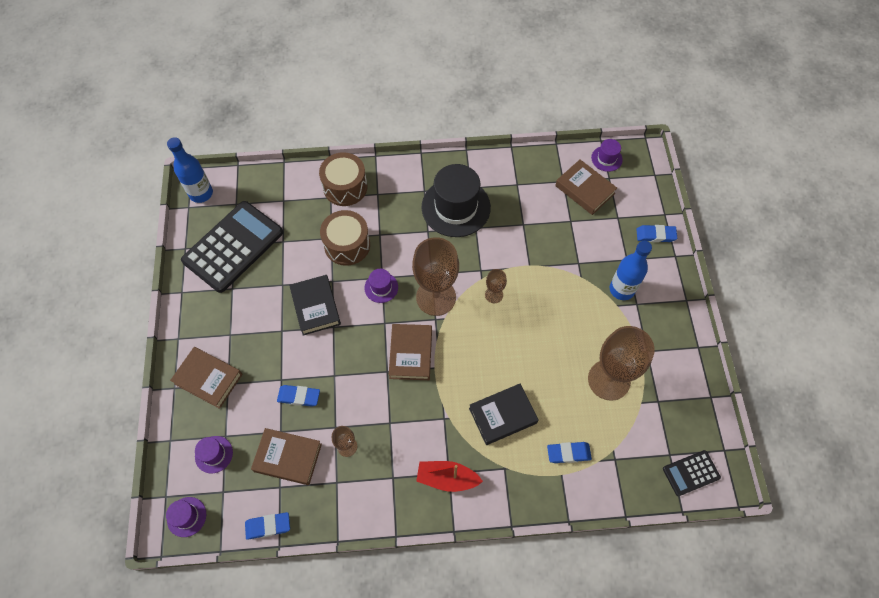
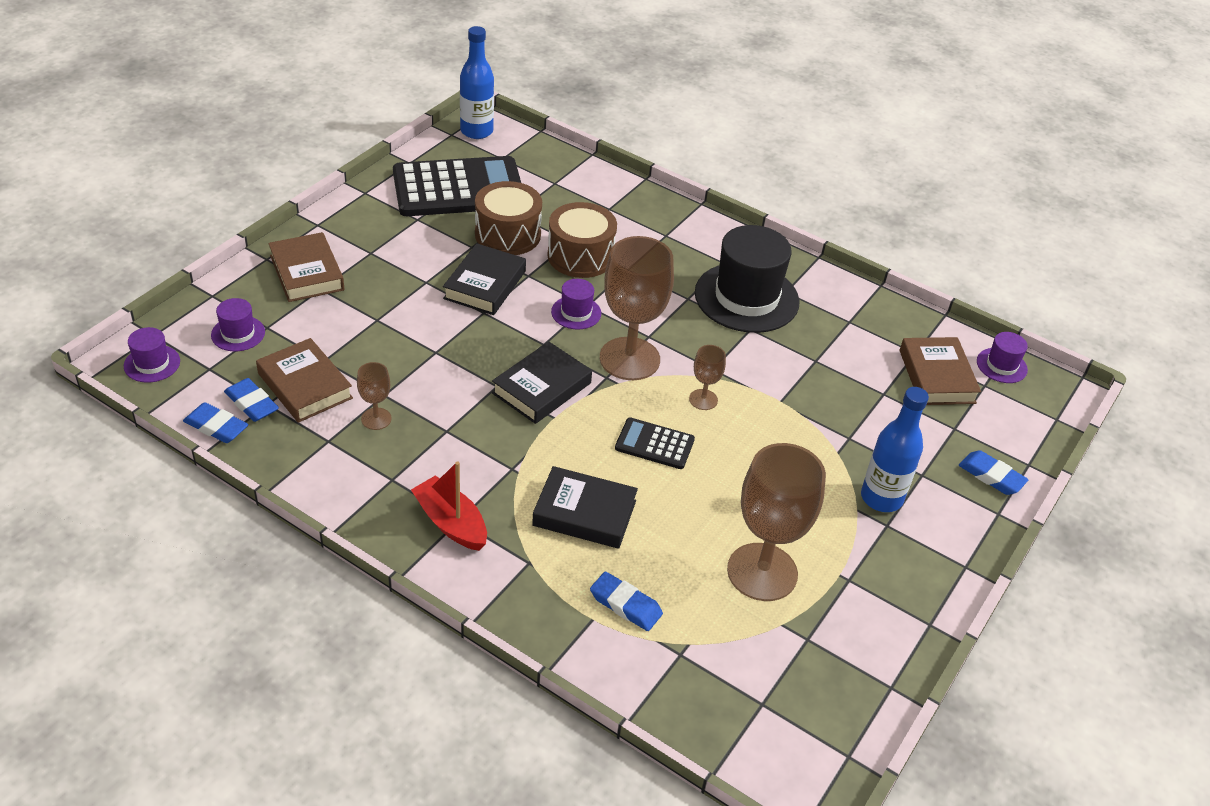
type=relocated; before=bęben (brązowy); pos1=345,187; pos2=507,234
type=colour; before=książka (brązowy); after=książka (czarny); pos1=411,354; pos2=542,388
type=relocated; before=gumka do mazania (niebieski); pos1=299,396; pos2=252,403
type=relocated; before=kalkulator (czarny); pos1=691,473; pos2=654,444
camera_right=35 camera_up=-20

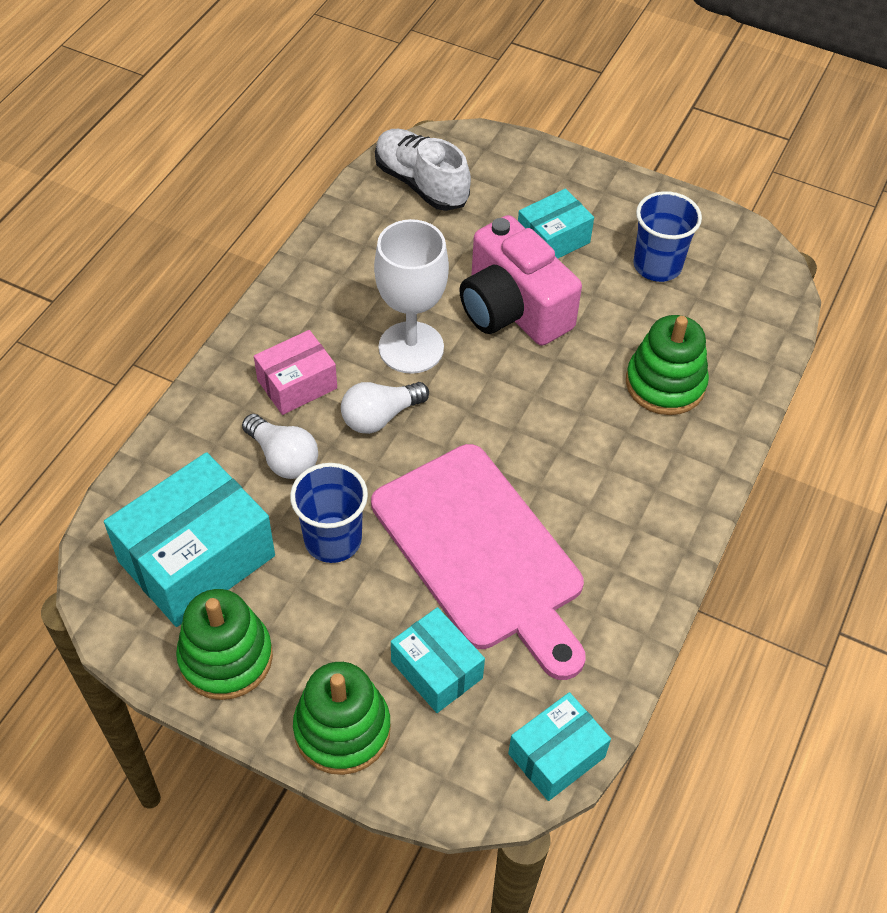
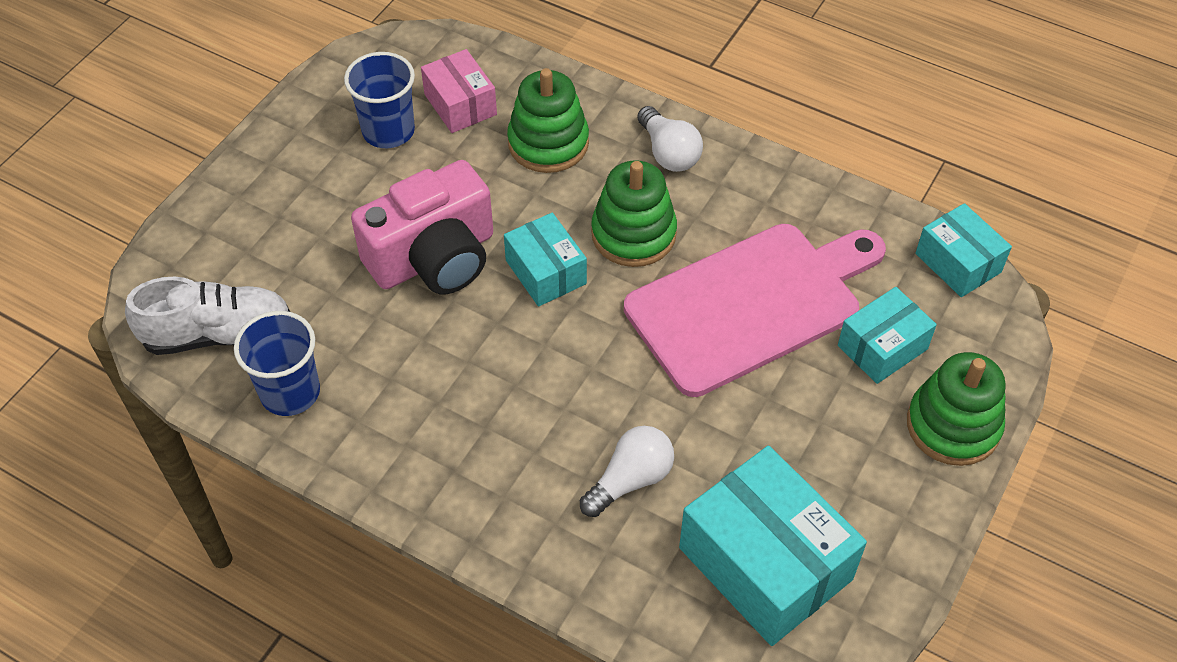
type=spun; before=but (biały); pos1=421,184; pos2=218,334; turn=-150
type=relocated; before=pudełko (turkusowy); pos1=553,239; pos2=546,272
type=missing; before=kielich (biały); pos1=411,347
type=relocated; before=pudełko (różowy); pos1=297,384; pos2=460,104
type=relocated; before=żarówka (biały); pos1=380,417; pos2=668,153
type=relocated; before=szklanka (niebieski); pos1=333,539; pos2=290,392
type=relocated; before=zabawka nakładanka (zielony); pos1=226,657; pos2=633,234
camera_right=-85 camera_up=0

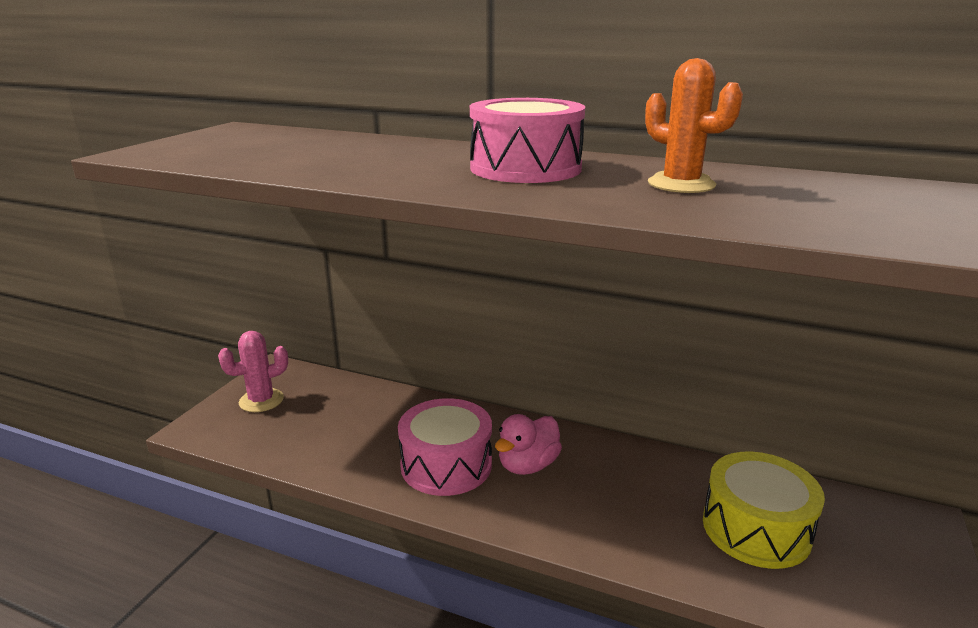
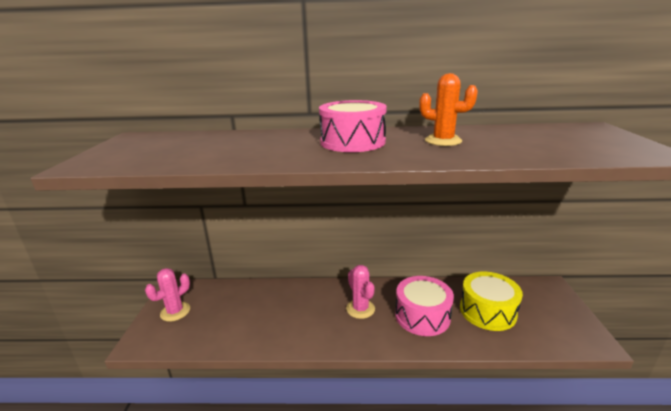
type=relocated; before=bęben (różowy); pos1=446,465; pos2=422,316
type=exchanged; before=kaczka (różowy); after=kaktus (różowy); pos1=528,465; pos2=360,309
camera_right=-20 camera_up=0

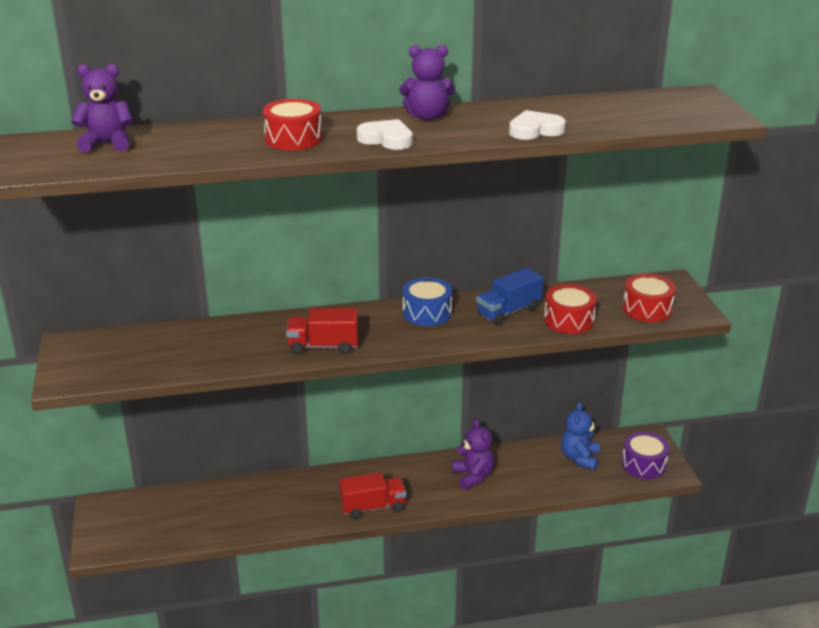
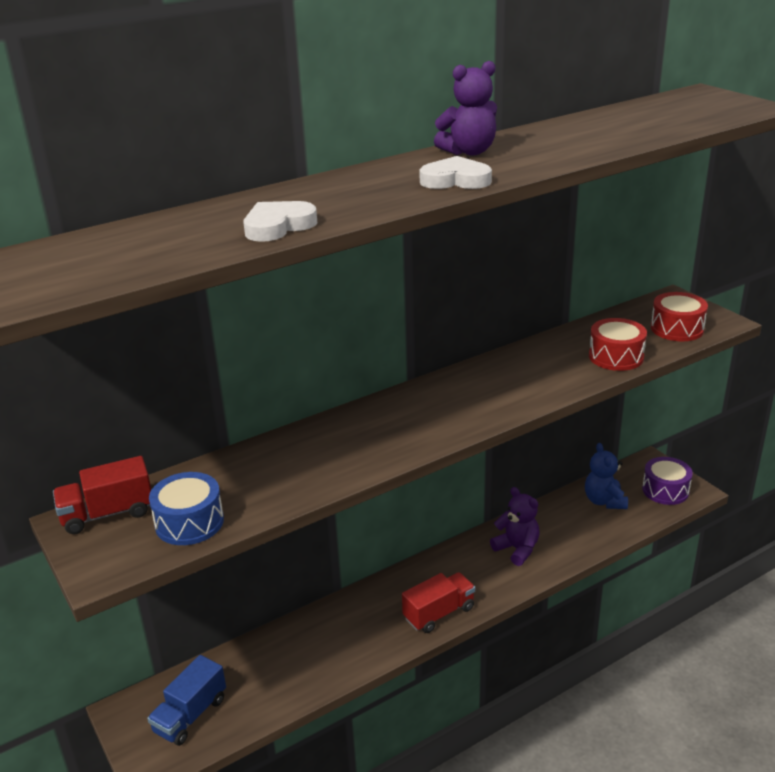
type=missing; before=miś (fioletowy); pos1=107,144
type=missing; before=bęben (czerwony); pos1=293,139
type=relocated; before=serce (biały); pos1=535,130; pos2=278,226
type=relocated; before=ciężarówka (niebieski); pos1=508,312; pos2=190,715
type=relocated; before=bęben (niebieski); pos1=427,313; pos2=189,522
type=relocated; before=ciężarówka (czerwony); pos1=323,346; pos2=108,514
camera_right=-20 camera_up=0

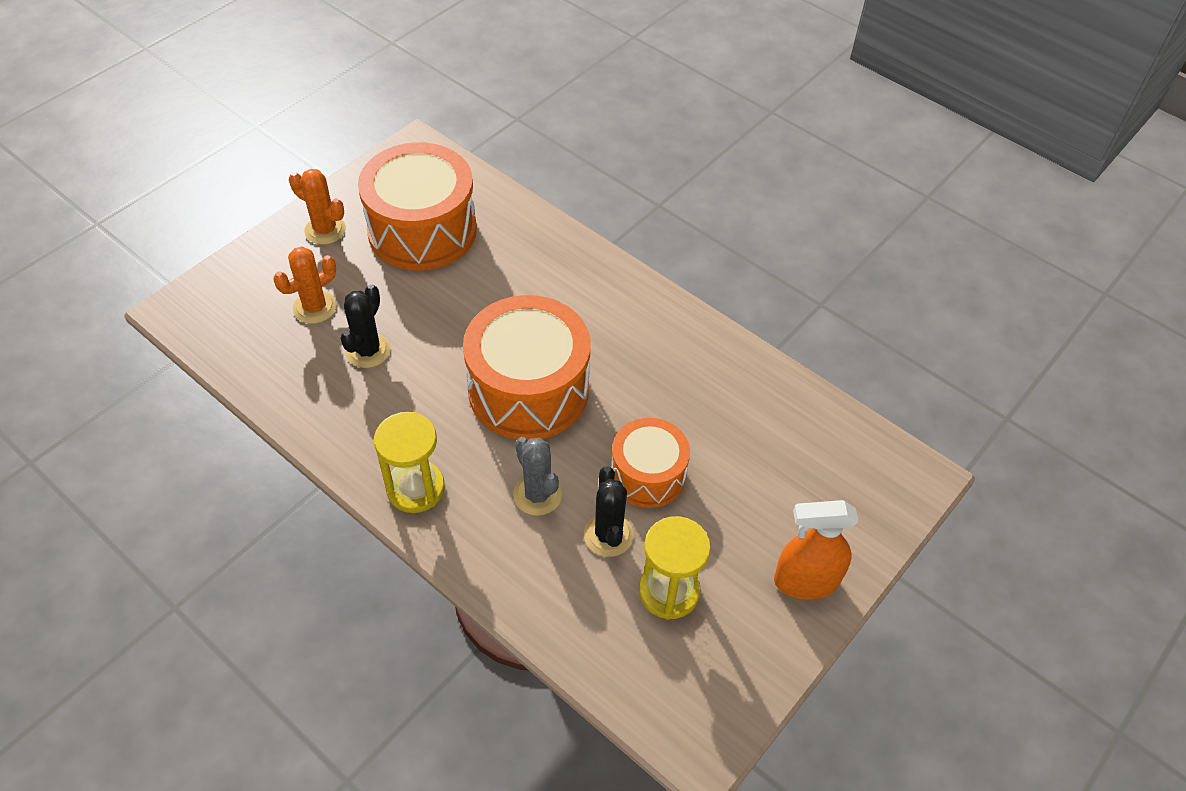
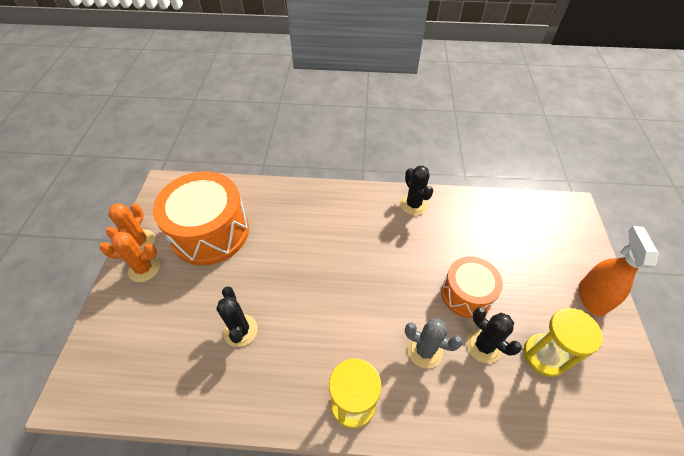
type=relocated; before=kaktus (pomarańczowy); pos1=315,307; pos2=140,241
type=missing; before=bęben (pomarańczowy); pos1=528,390
type=spun; before=spryskiwacz (pomarańczowy); pos1=805,581; pos2=591,297; turn=135
type=appeared; after=kaktus (czarny); pos2=413,204
camera_right=-35 camera_up=0

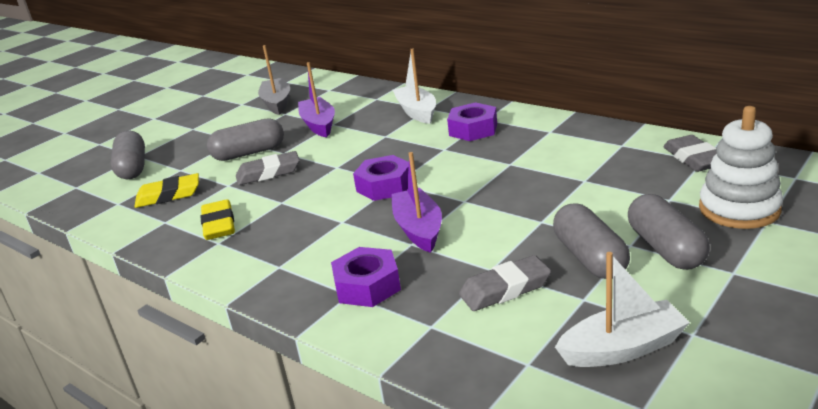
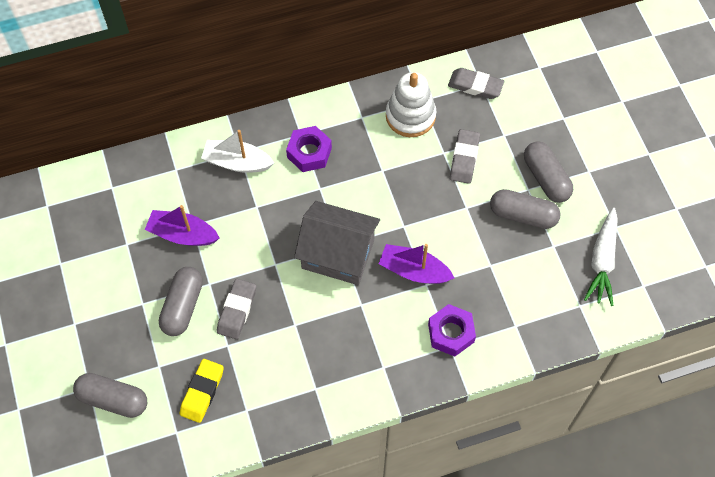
type=missing; before=łódka (szary); pos1=277,103
type=relocated; before=zabawka nakładanka (biały); pos1=739,209; pos2=410,116
type=exchanged; before=nakrętka (fioletowy); after=domek (szary); pos1=385,186; pos2=338,254
type=spun; before=kapsułka (szary); pos1=666,248; pos2=546,178; turn=45
type=missing; before=gumka do mazania (żółty); pos1=219,225
type=exchanged; before=łódka (biały); after=marchewka (biały); pos1=622,348; pos2=602,261
type=relocated; before=gumka do mazania (szary); pos1=505,289; pos2=464,158
camera_right=-60 camera_up=35

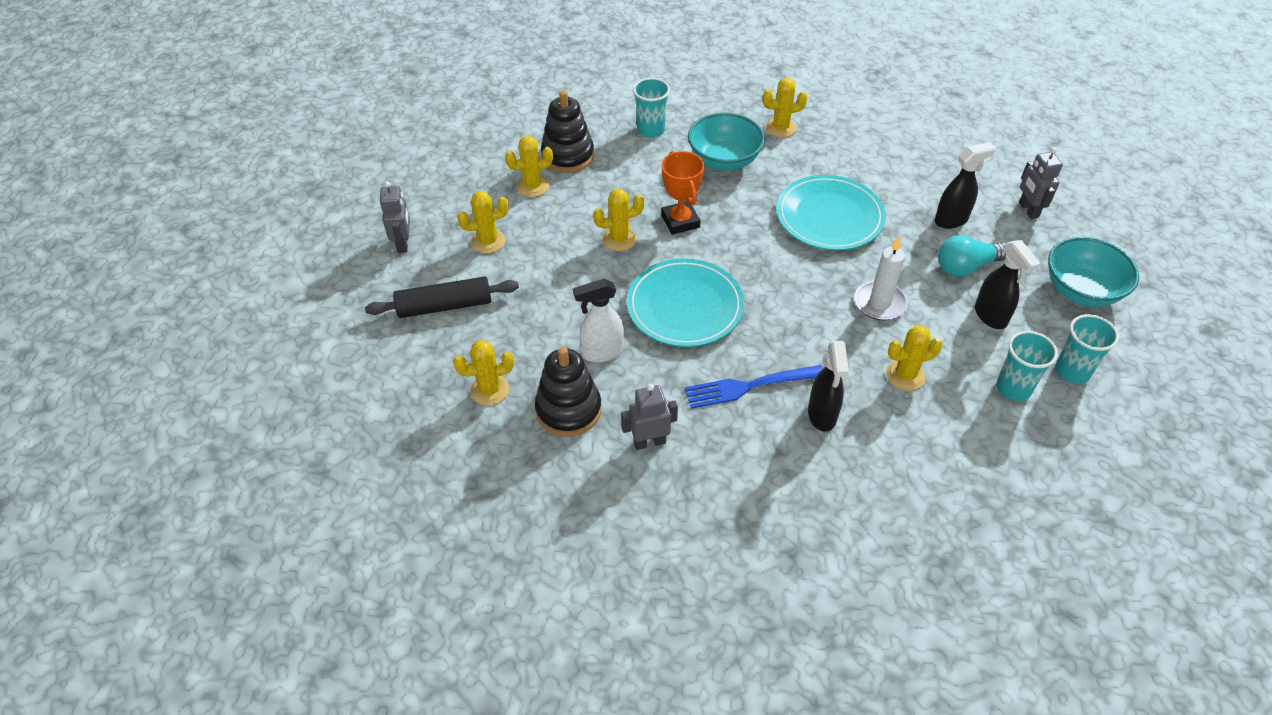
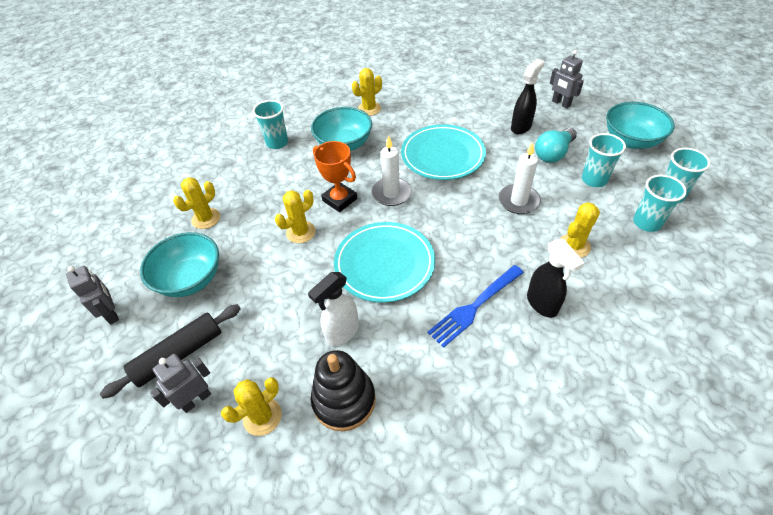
type=missing; before=zabawka nakładanka (czarny); pos1=568,156
type=exchanged; before=kaktus (żółty); after=miska (turkusowy); pos1=488,241; pos2=190,279
type=exchanged; before=spryskiwacz (czarny); after=szklanka (turkusowy); pos1=991,316; pos2=594,180
type=relocated; before=robot (szary); pos1=649,442; pos2=196,399
type=appeared; after=świeca (biały); pos2=391,193
camera_right=-25 camera_up=0

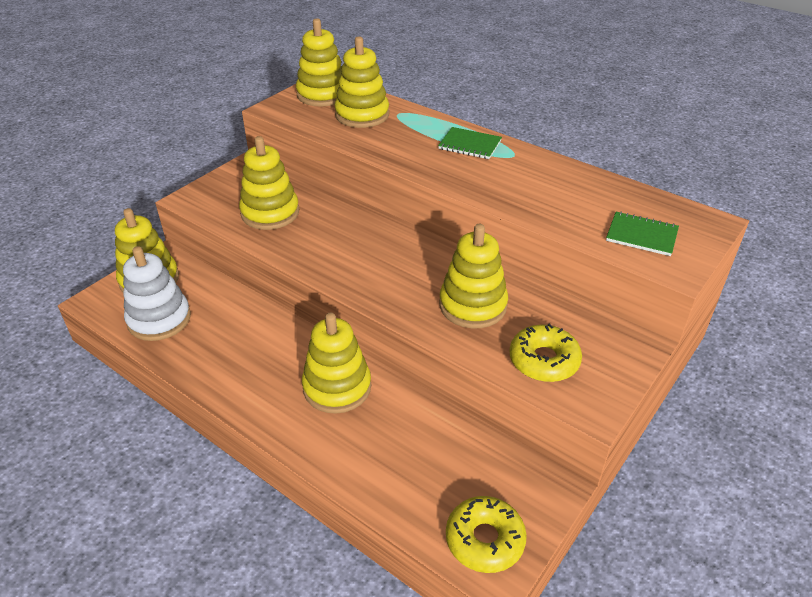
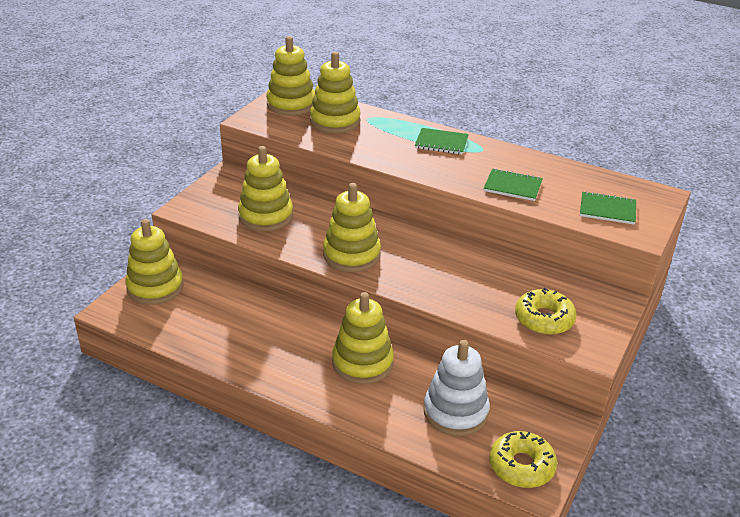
type=relocated; before=zabawka nakładanka (żółty); pos1=472,305; pos2=351,255
type=relocated; before=zabawka nakładanka (biały); pos1=159,319; pos2=455,412
type=appeared; after=zeszyt (zielony); pos2=512,186
camera_right=-10 camera_up=-5

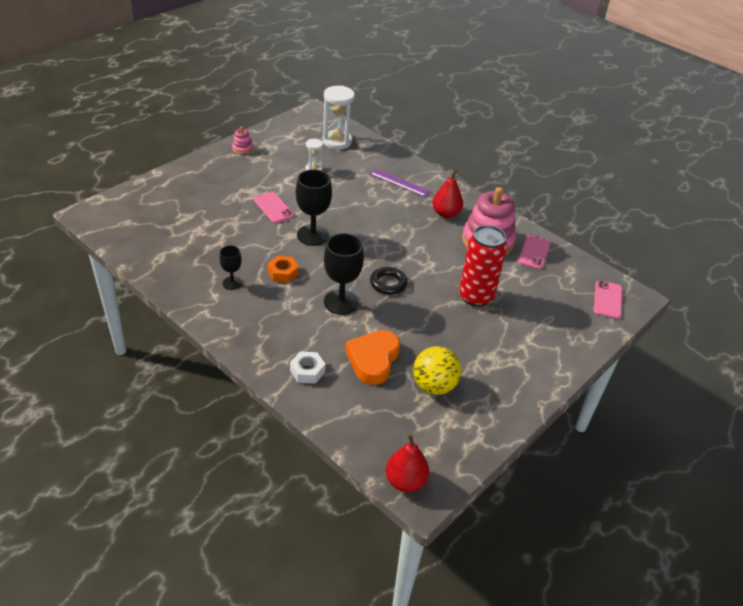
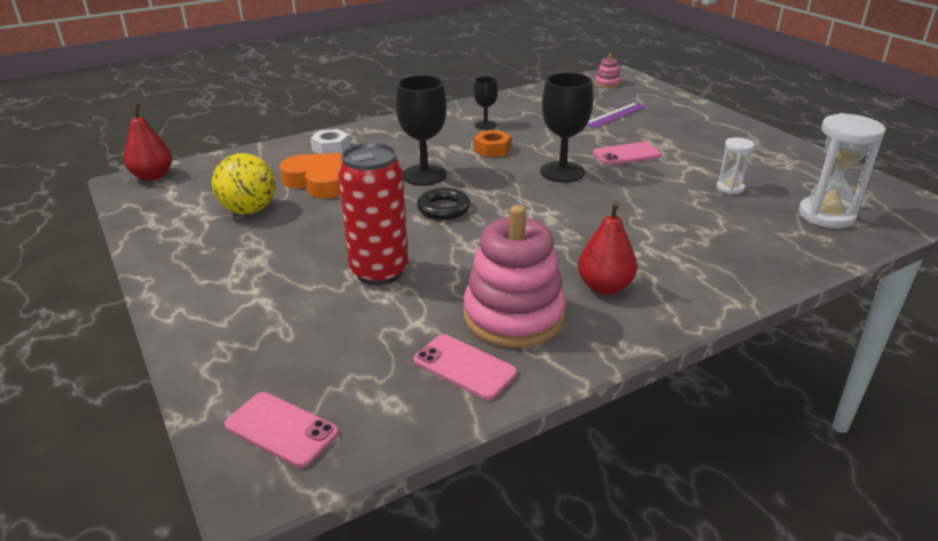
type=relocated; before=zabawka nakładanka (różowy); pos1=242,149; pos2=607,83
type=relocated; before=linijka (fioletowy); pos1=399,183; pos2=614,115
camera_right=110 camera_up=-10

